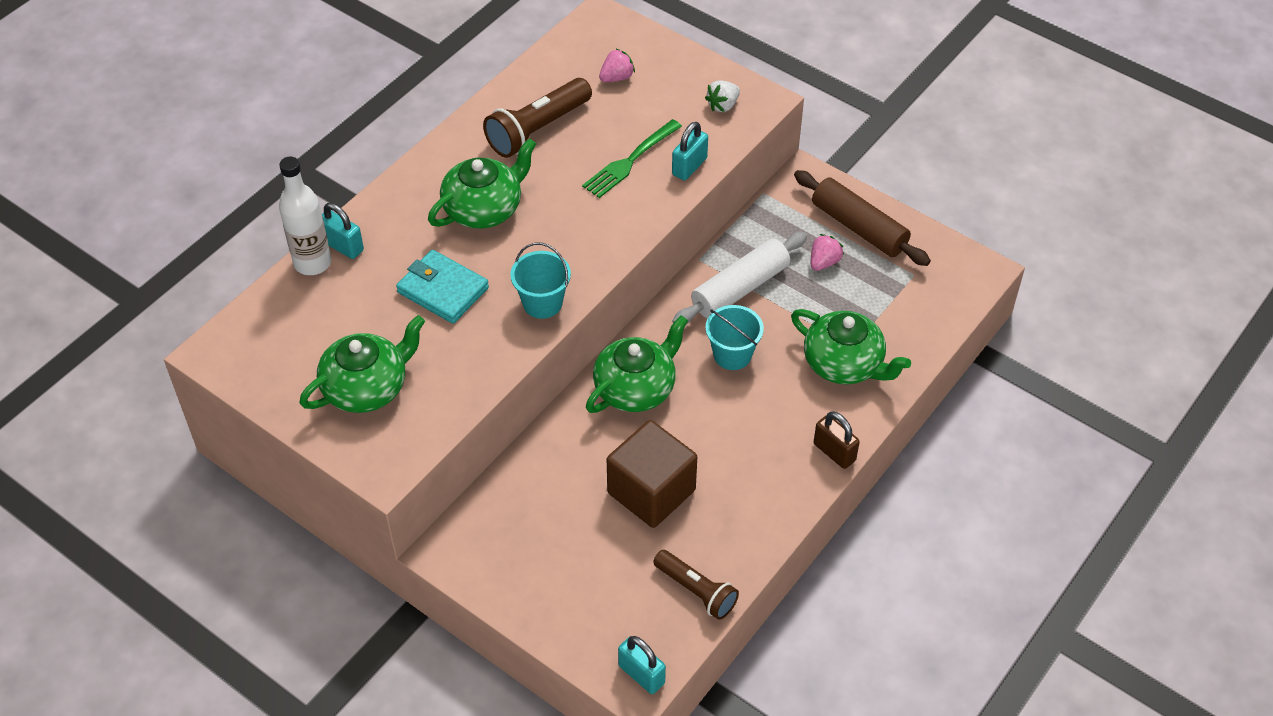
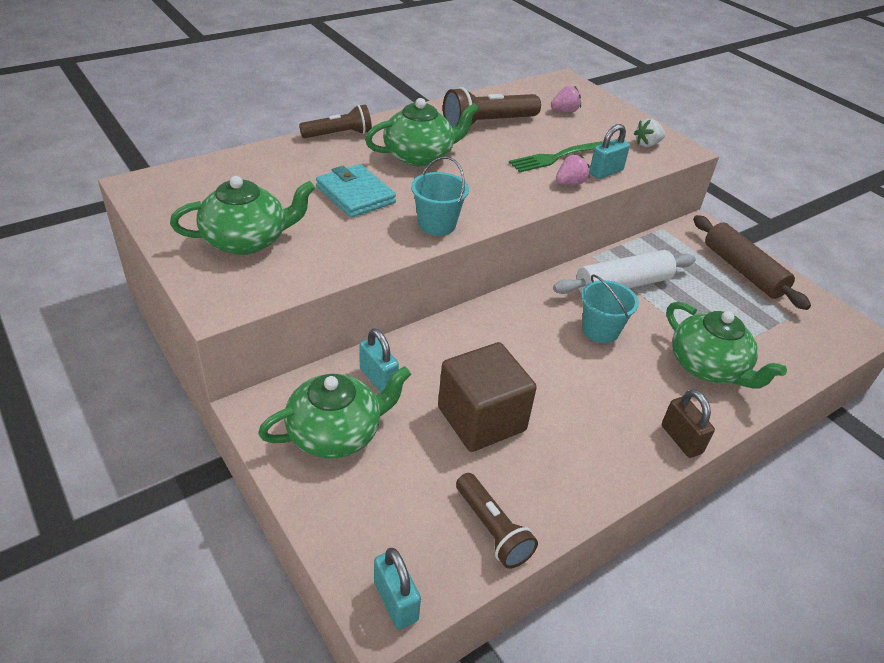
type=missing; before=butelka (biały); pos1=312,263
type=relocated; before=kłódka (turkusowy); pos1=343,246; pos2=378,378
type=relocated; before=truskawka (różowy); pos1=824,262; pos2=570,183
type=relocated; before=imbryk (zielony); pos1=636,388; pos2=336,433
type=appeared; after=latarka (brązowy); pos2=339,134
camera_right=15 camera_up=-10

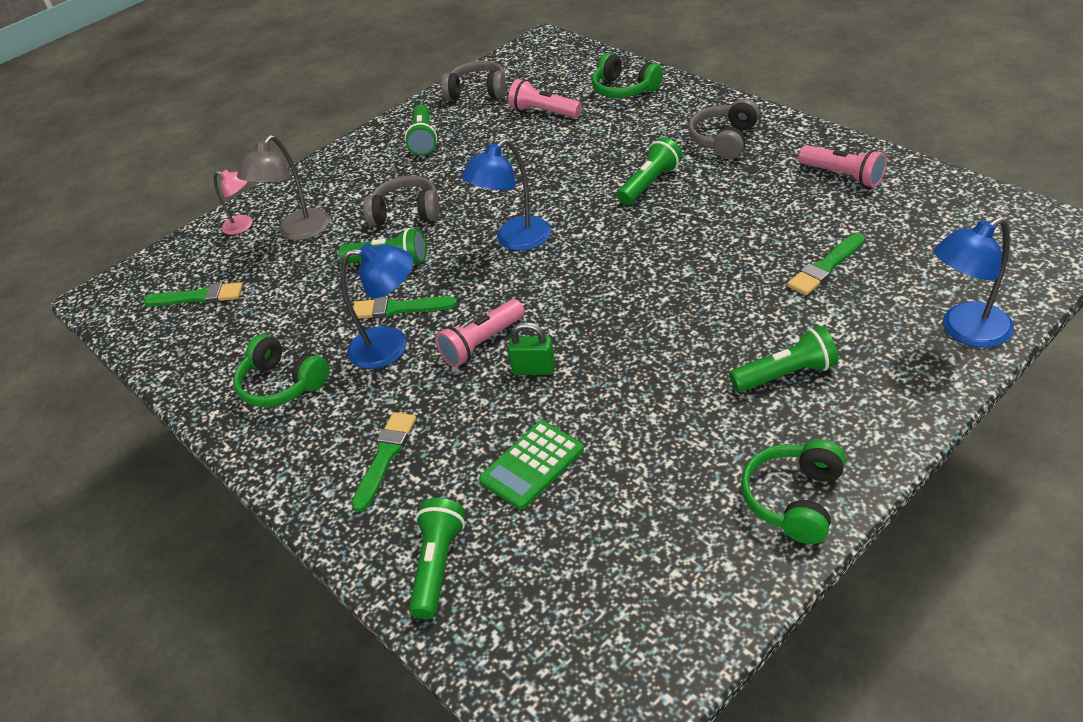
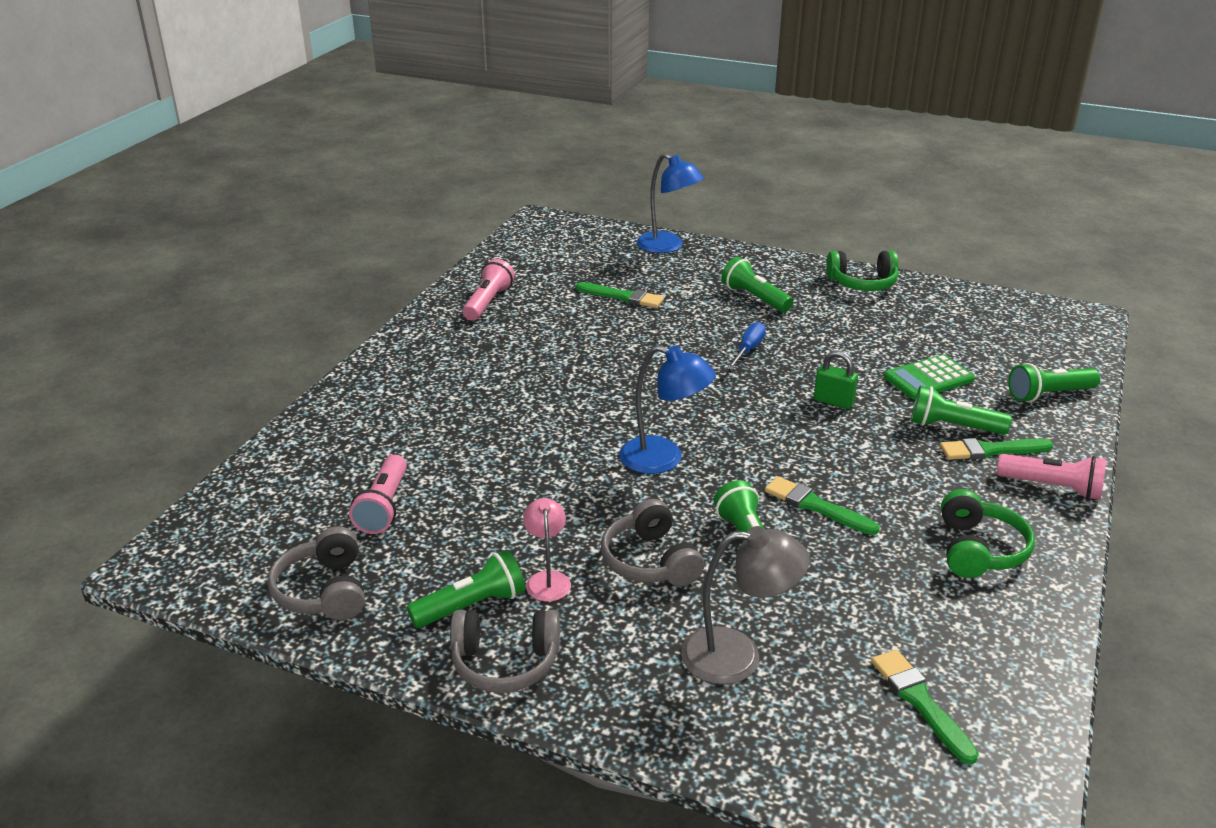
type=missing; before=słuchawki (zielony); pos1=624,89
type=relocated; before=słuchawki (szary); pos1=724,140; pos2=505,662
type=relocated; before=latarka (zielony); pos1=650,183; pos2=952,427
type=relocated; before=lampka (różowy); pos1=243,226; pos2=547,579
type=missing; before=lampka (niebieski); pos1=391,346
type=spun; before=pędzel (zielony); pos1=399,308; pos2=816,506; turn=150
type=relocated; before=latarka (różowy); pos1=482,344; pos2=1053,487
type=spun; before=kłódka (zielony); pos1=534,369; pos2=833,401; turn=-45
type=spun; before=kalkulator (zielony); pos1=532,465; pos2=928,378; turn=135
type=appeared; after=śrubokręt (niebieski); pos2=748,350
camera_right=-120 camera_up=-10

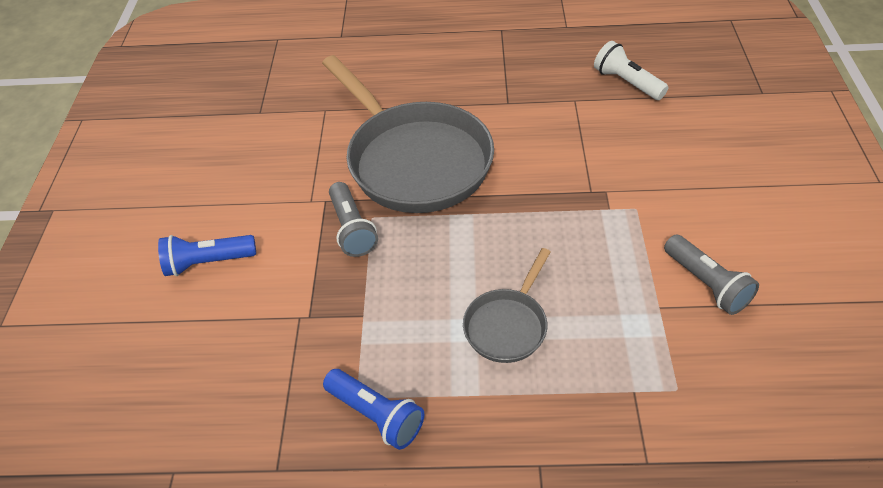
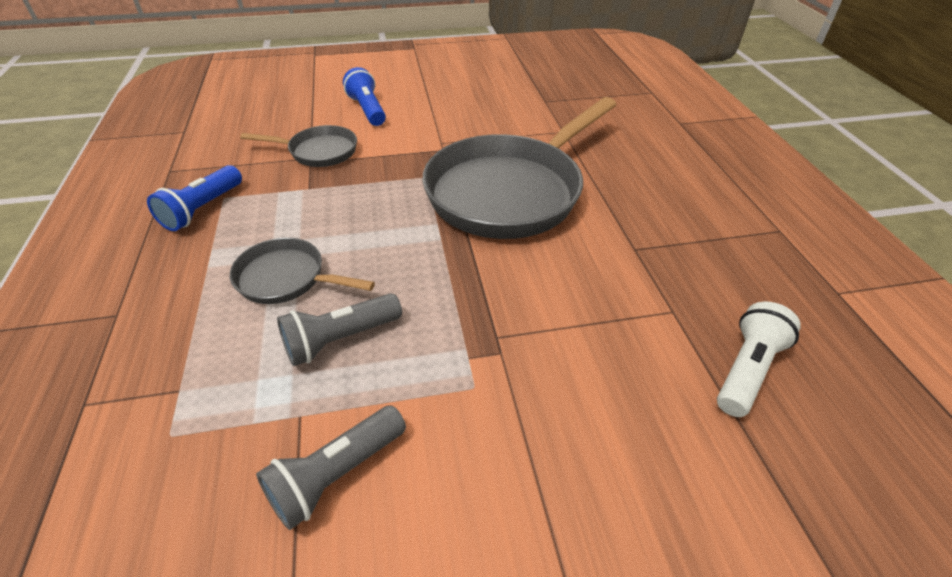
type=relocated; before=latarka (szary); pos1=352,229; pos2=340,339
type=appeared; after=patelnia (szary); pos2=319,152
camera_right=75 camera_up=-5

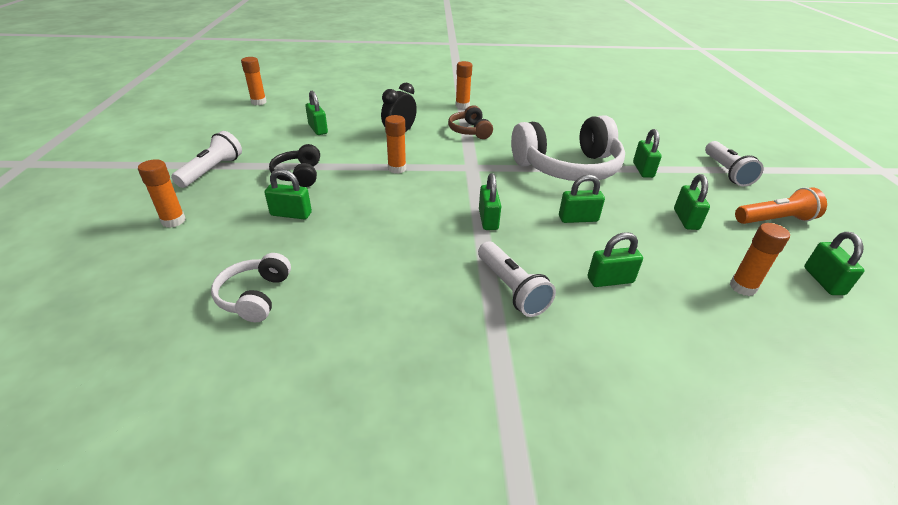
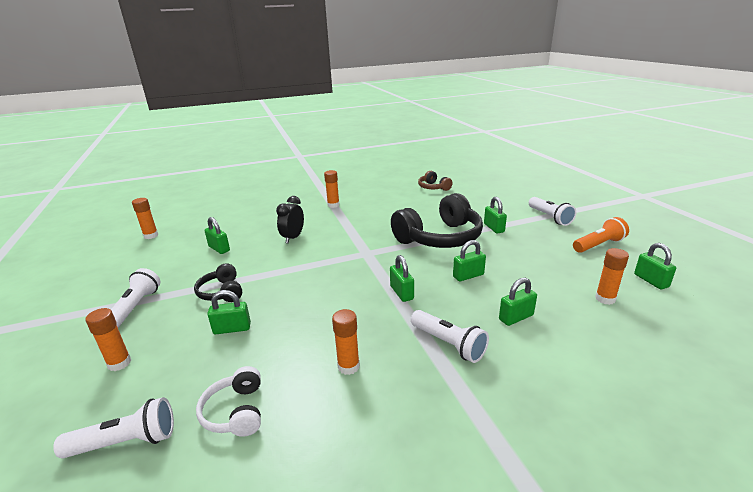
type=relocated; before=słuchawki (brązowy); pos1=470,131; pos2=433,187
type=relocated; before=klej w sztyfcie (pomarańczowy); pos1=397,169; pos2=348,366
type=colour; before=słuchawki (biały); after=słuchawki (czarny); pos1=567,168; pos2=440,238
type=missing; before=kłódka (zielony); pos1=686,219
type=appeared; after=latarka (biały); pos2=126,442
camera_right=-15 camera_up=-10

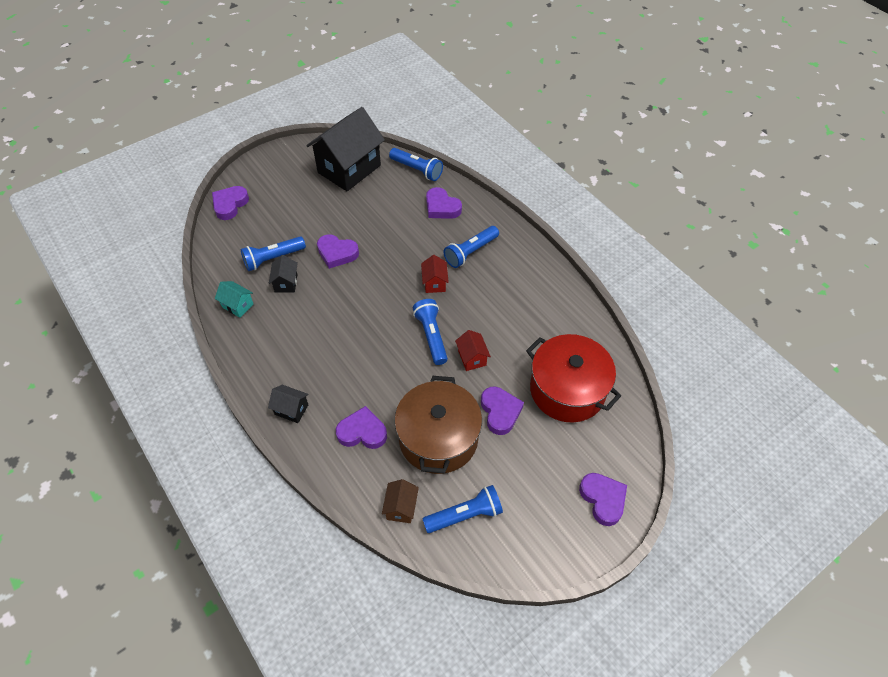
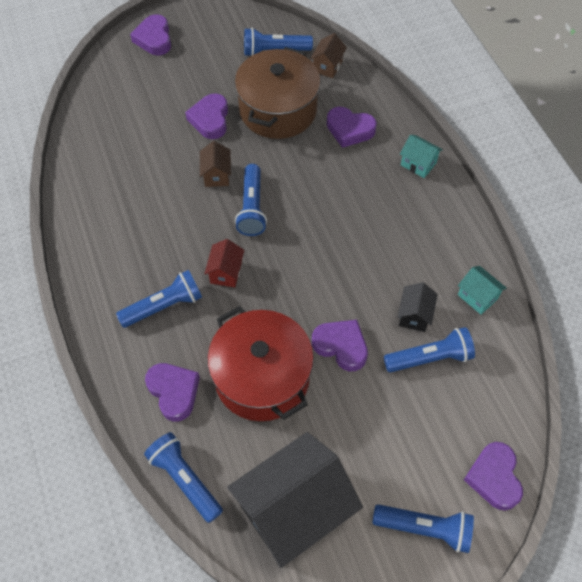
type=spun; before=serce (fioletowy); pos1=230,204; pos2=494,477; turn=135
type=colour; before=domek (czerwony); after=domek (brązowy); pos1=472,358; pos2=217,175
type=relocated; before=garnek (czerwony); pos1=567,390; pos2=262,377
type=colour; before=domek (czarny); after=domek (turkusowy); pos1=291,409; pos2=418,164
type=appeared; after=latarka (niebieski); pos2=424,528
camera_right=-165 camera_up=5

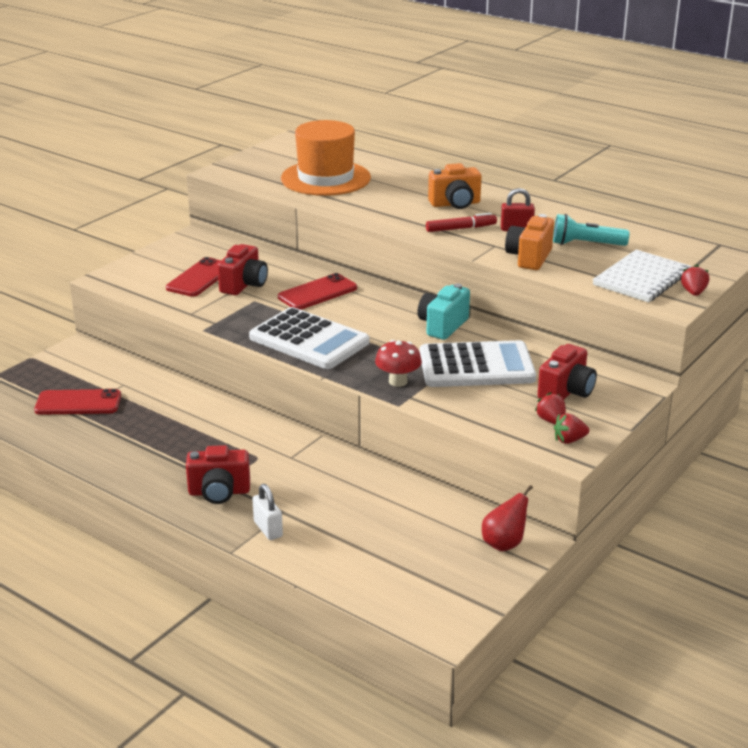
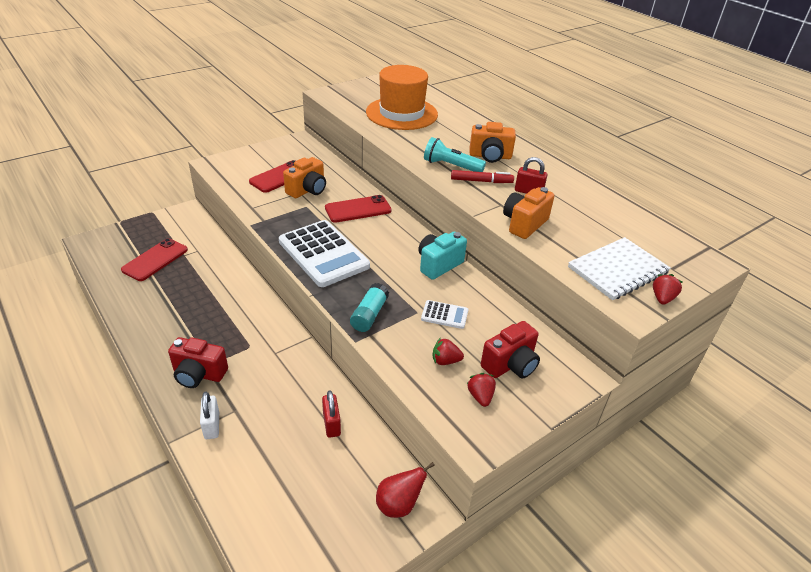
type=relocated; before=latarka (turkusowy); pos1=585,244; pos2=451,166
type=colour; before=aparat fotograficzny (czerwony); after=aparat fotograficzny (pomarańczowy); pos1=244,285; pos2=307,190
type=exchanged; before=grzyb (czerwony); after=klej w sztyfcie (turkusowy); pos1=398,381; pos2=369,315
type=size; before=kalkulator (biały); pos1=476,366; pos2=444,315; scale=0.45
type=spun; before=telefon (czerwony); pos1=78,403; pos2=155,260; turn=-75
type=relocated; before=truskawka (czerwony); pos1=569,440; pos2=445,361
type=appeared; after=kłódka (czerwony); pos2=331,424
camera_right=15 camera_up=10

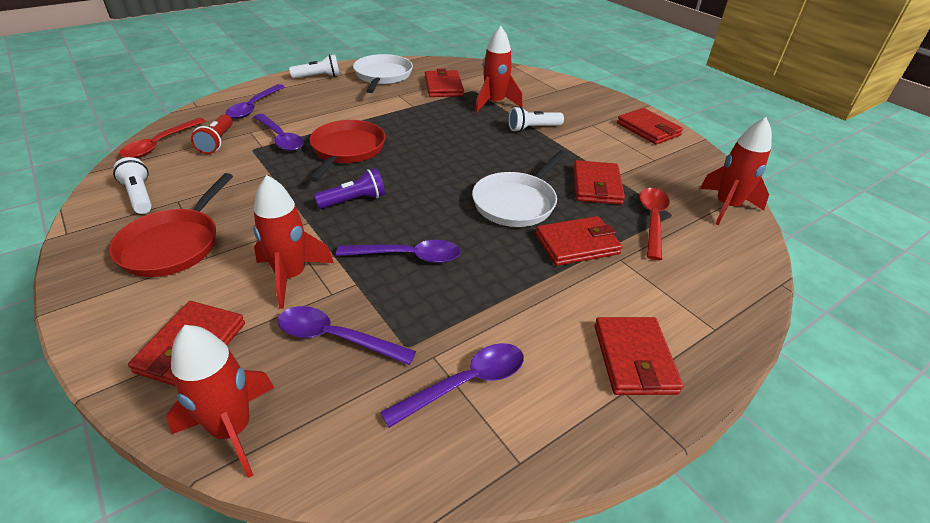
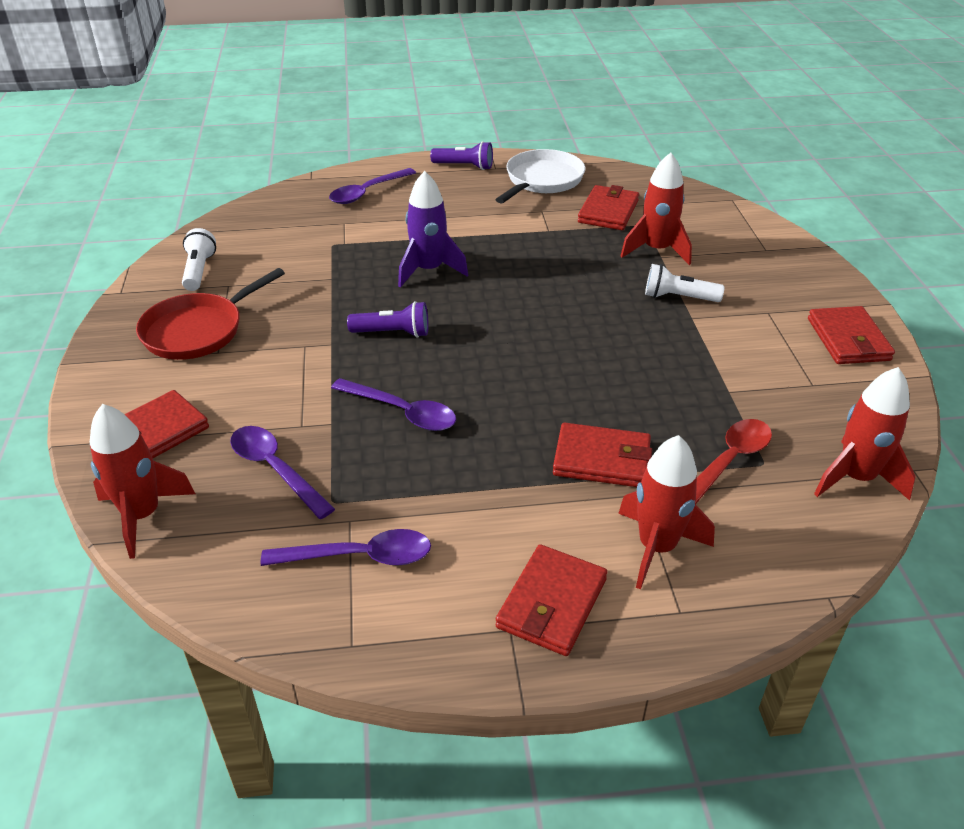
type=colour; before=latarka (biały); after=latarka (fioletowy); pos1=318,77; pos2=464,166
type=missing; before=latarka (czerwony); pos1=217,142
type=missing; before=łyżka (fioletowy); pos1=280,138
type=missing; before=łyżka (czerwony); pos1=160,144
type=exchanged; before=patelnia (czerwony); after=rakieta (fioletowy); pos1=347,150; pos2=429,270
type=missing; before=patelnia (biały); pos1=516,202
type=missing; before=portfel (czerwony); pos1=597,186
type=relocated; before=rakieta (czerwony); pos1=291,276; pos2=656,547
camera_right=30 camera_up=0

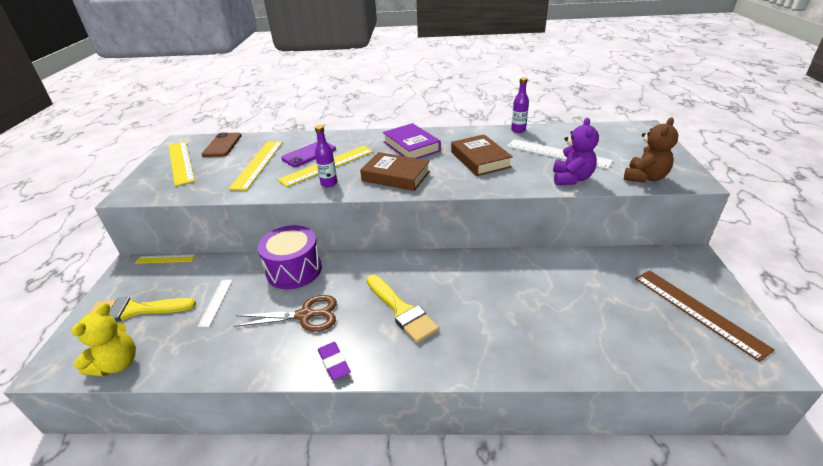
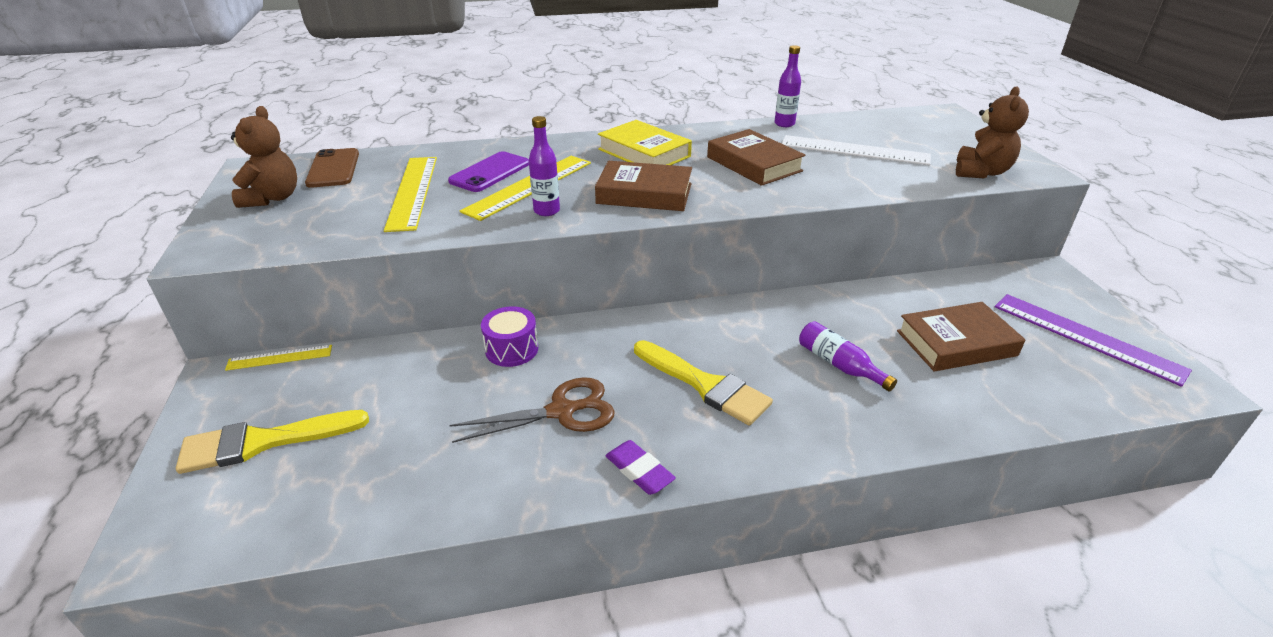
type=missing; before=miś (fioletowy); pos1=571,179
type=colour; before=książka (fioletowy); after=książka (żółty); pos1=411,146; pos2=644,153
type=exchanged; before=linijka (żółty); after=miś (brązowy); pos1=180,162; pos2=272,198
type=size; before=bęben (fioletowy); pos1=294,270; pos2=512,349; scale=0.61
type=colour; before=linijka (brązowy); after=linijka (fioletowy); pos1=698,311; pos2=1086,337
type=missing; before=linijka (biały); pos1=216,302
type=missing; before=miś (żółty); pos1=117,364
type=appeared; after=książka (brązowy); pos2=956,343
type=appeared; after=butelka (fioletowy); pos2=839,365
camera_right=-15 camera_up=0

